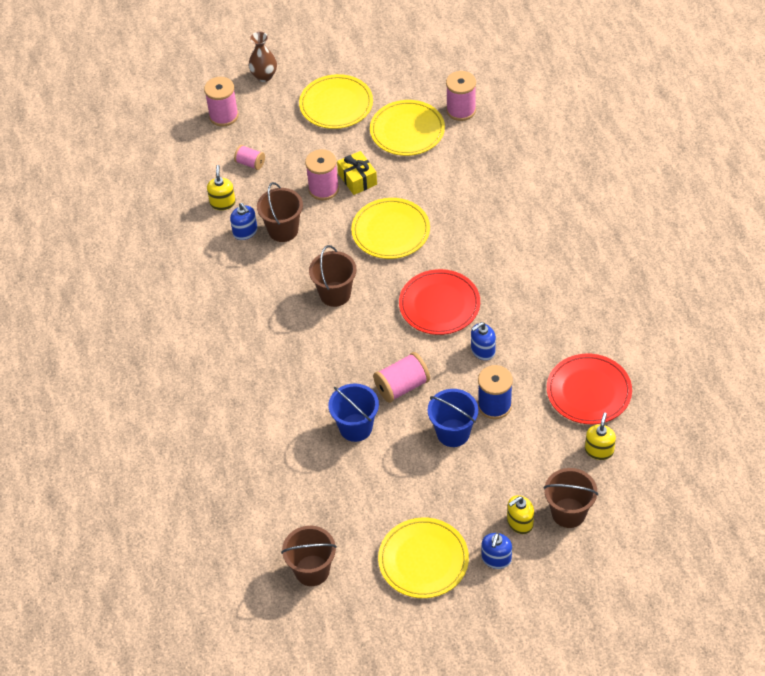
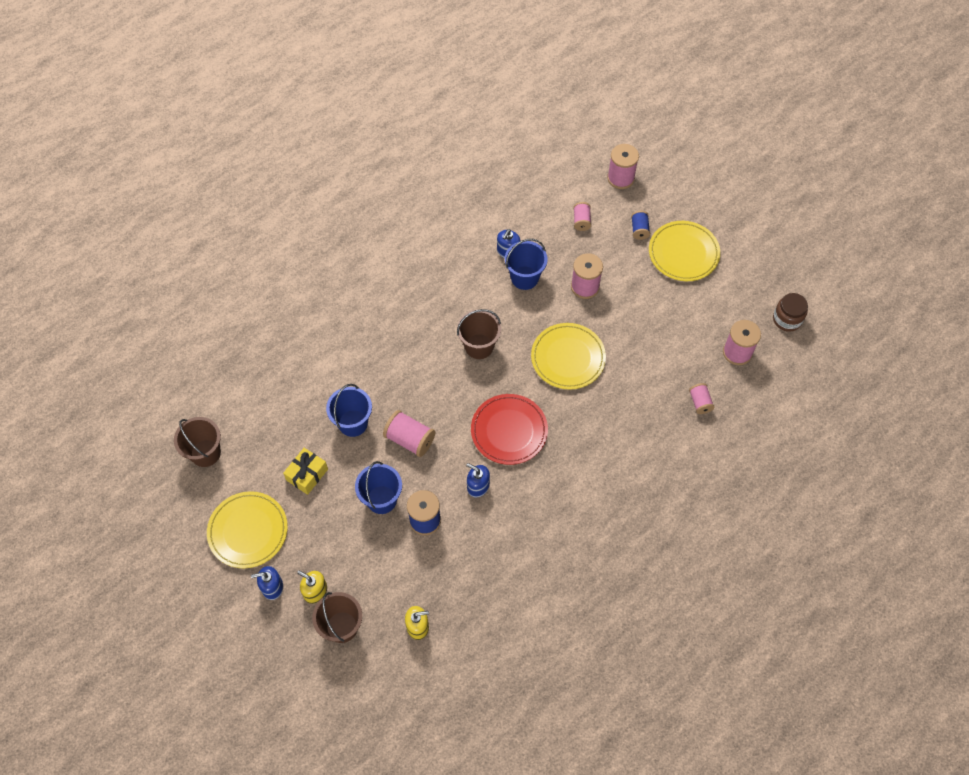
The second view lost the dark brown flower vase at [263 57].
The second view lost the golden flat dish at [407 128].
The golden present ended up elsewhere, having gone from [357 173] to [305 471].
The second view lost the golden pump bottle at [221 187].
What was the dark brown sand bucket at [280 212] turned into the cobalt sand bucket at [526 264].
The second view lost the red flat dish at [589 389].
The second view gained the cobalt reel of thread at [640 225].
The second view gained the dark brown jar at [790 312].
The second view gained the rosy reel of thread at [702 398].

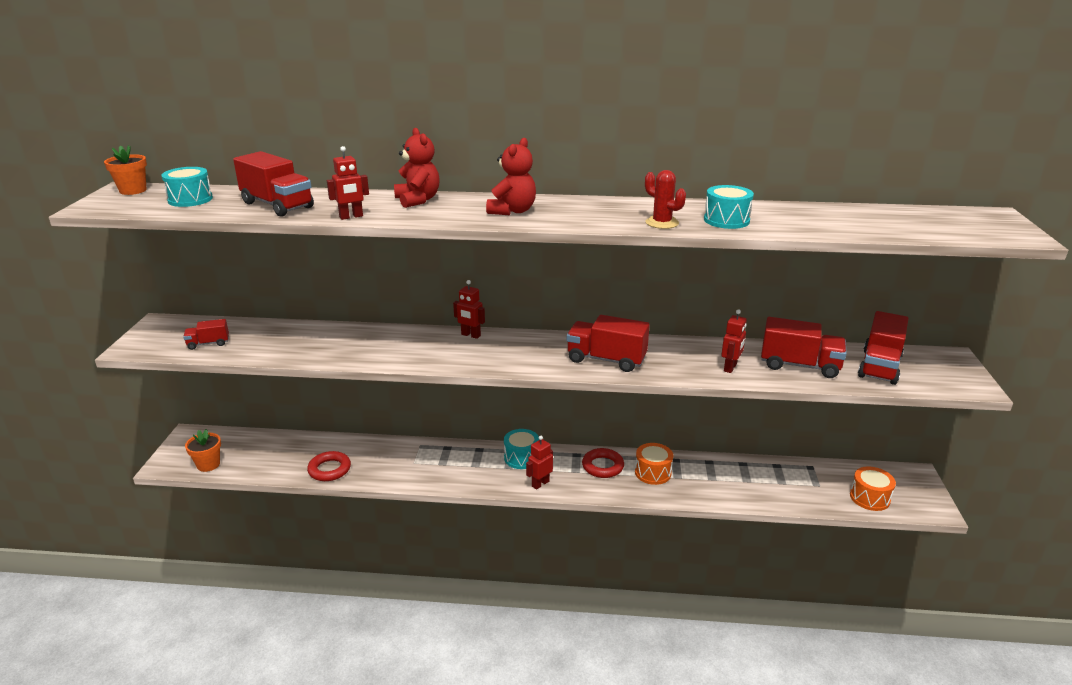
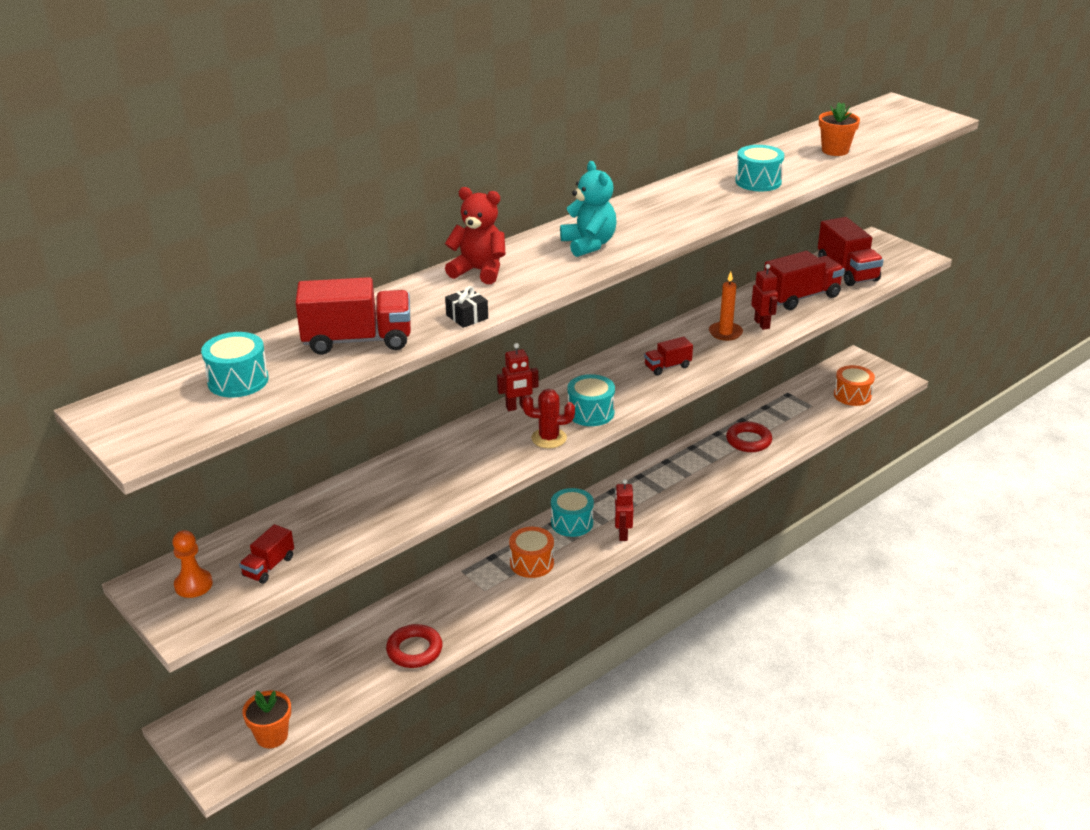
What was the red teddy bear at [511 176] turned into the aqua teddy bear at [588 209].
The orange flower pot ended up elsewhere, having gone from [125 170] to [839 129].
Where the red robot figure stood at [348 183], the jet-black present came to stand at [466 307].
The red cactus ended up elsewhere, having gone from [665 199] to [548 418].
The size of the red lorry at [608 343] changed by a factor of 0.54.
The orange snare drum ended up elsewhere, having gone from [654 464] to [531 552].
The red hoop ended up elsewhere, having gone from [603 463] to [749 437].
The second view gained the orange wax candle at [726 306].
The second view gained the aqua snare drum at [591 400].
The second view gained the orange pawn at [192 564].

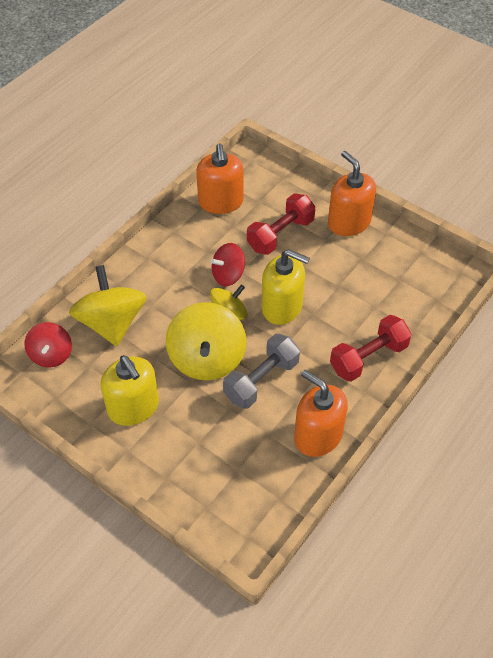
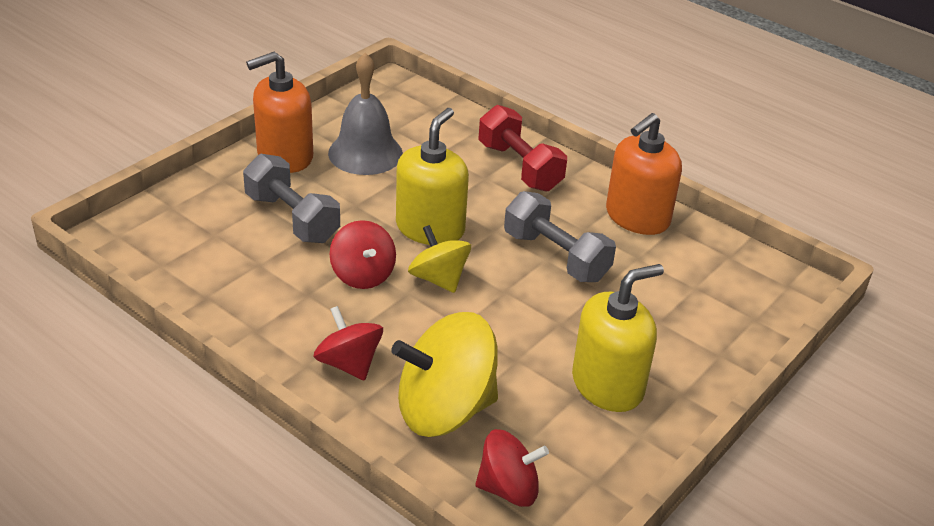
The second view lost the orange pump bottle at [220 178].
What was the red free weight at [281 224] turned into the grey free weight at [291 198].
The second view lost the golden whirligig at [206 341].
The second view gained the grey bell at [365 114].
The second view gained the red whirligig at [348 343].

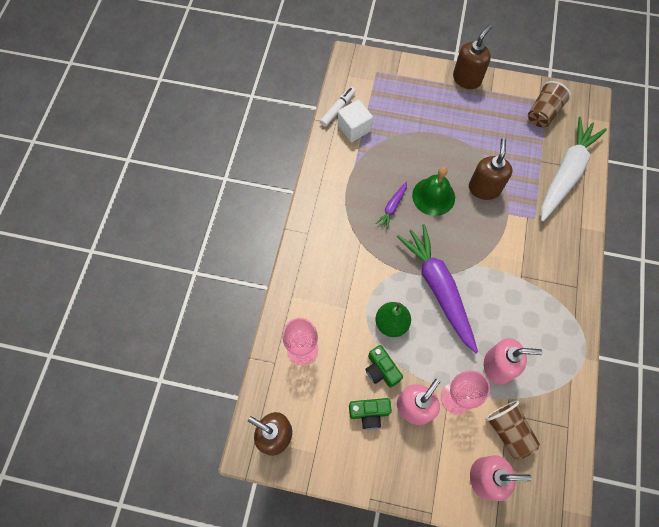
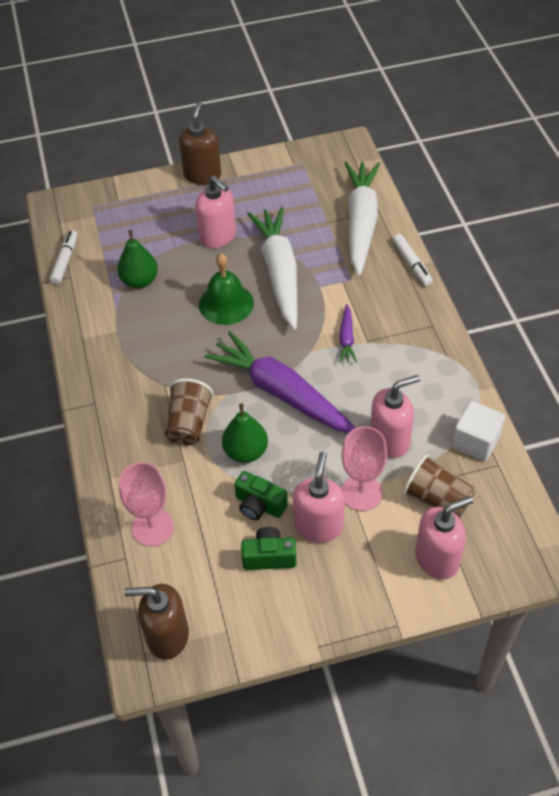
The dark brown tumbler ended up elsewhere, having gone from [549 104] to [189 412].
The white solid cube ended up elsewhere, having gone from [355 121] to [478 431].
Where the dark brown pump bottle stood at [490 169], the white root vegetable came to stand at [272 268].
The violet root vegetable ended up elsewhere, having gone from [391 205] to [348 333].
The emerald photo camera at [370 413] ended up facing another way, 150 degrees counterclockwise from before.
The second view gained the rosy pump bottle at [215 211].
The second view gained the emerald toy pear at [137 259].
The second view gained the white marker at [413 260].

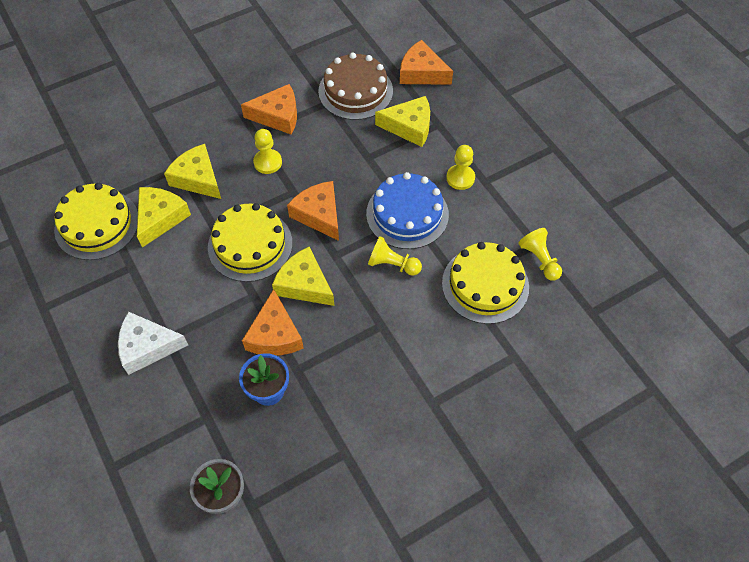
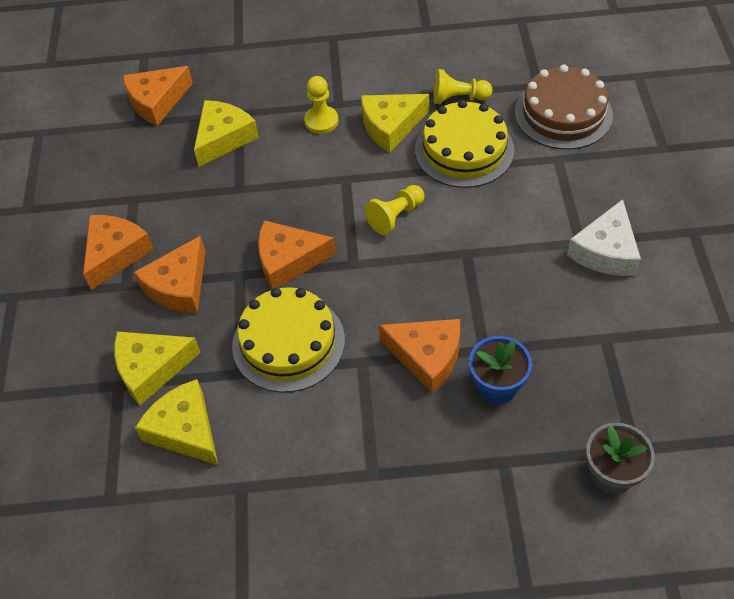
The dark brown cake ended up elsewhere, having gone from [355 86] to [564 107].
Where the golden pawn stood at [267 151], the orange cheese came to stand at [170 274].
The second view lost the cobalt cake at [407 210].
The second view lost the golden cake at [96 221].
The golden cheese ended up elsewhere, having gone from [303 276] to [395 123].
The white cheese ended up elsewhere, having gone from [153 343] to [604 237].

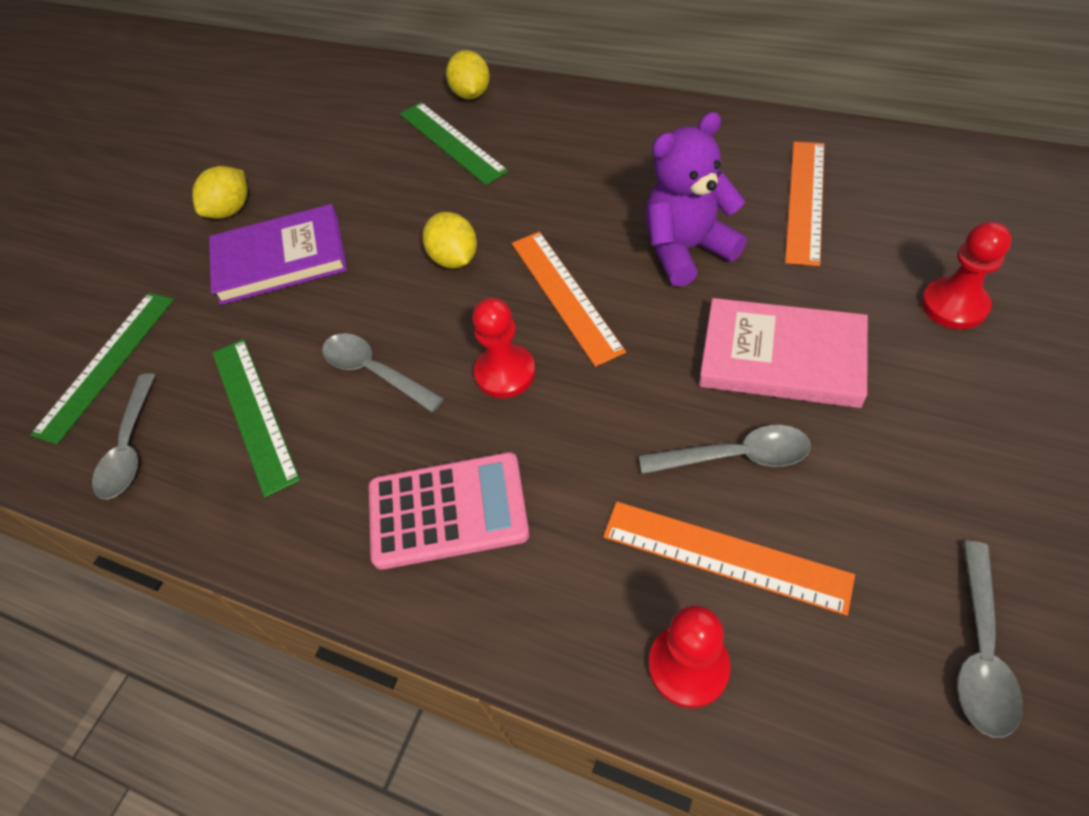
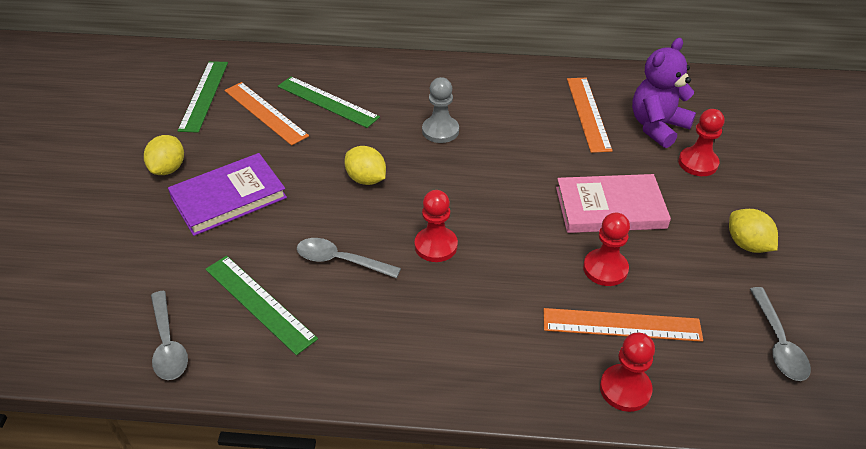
The golden toy lemon ended up elsewhere, having gone from [468 75] to [753 231].
The violet teddy bear ended up elsewhere, having gone from [696 199] to [664 93].
The orange straightedge ended up elsewhere, having gone from [569 299] to [266 114].
The emerald straightedge ended up elsewhere, having gone from [102 369] to [203 97].
Where the grey spoon stood at [725 449], the red pawn came to stand at [606 249].
The second view lost the rosy pocket calculator at [449 511].
The second view gained the grey pawn at [440 110].

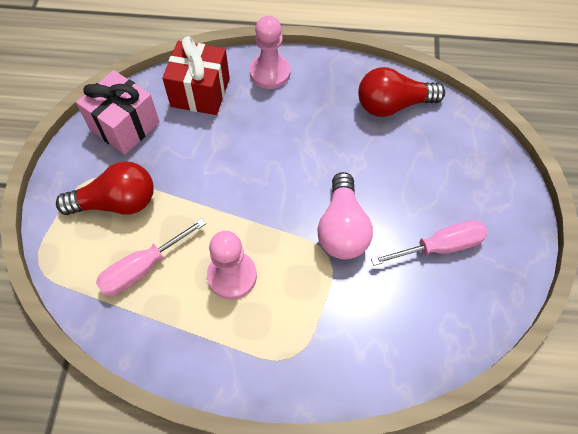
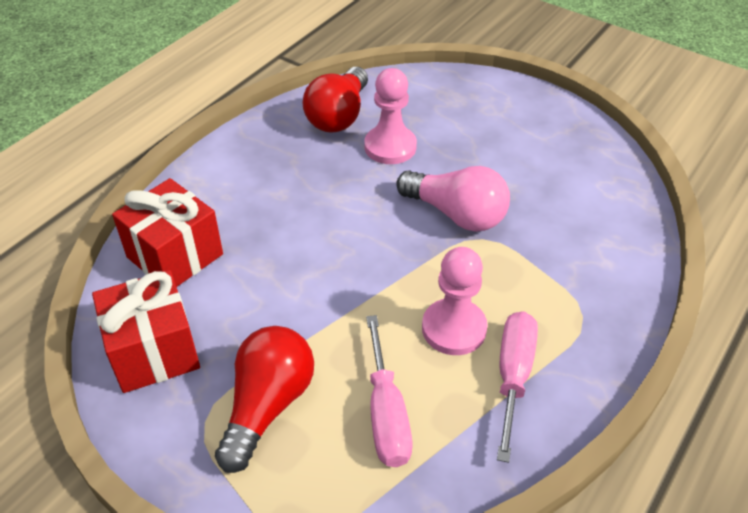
The rosy pawn ended up elsewhere, having gone from [270 52] to [390 116].
What was the rosy present at [117 112] turned into the red present at [146 331].
The rosy hand screwdriver ended up elsewhere, having gone from [429 243] to [517 387].

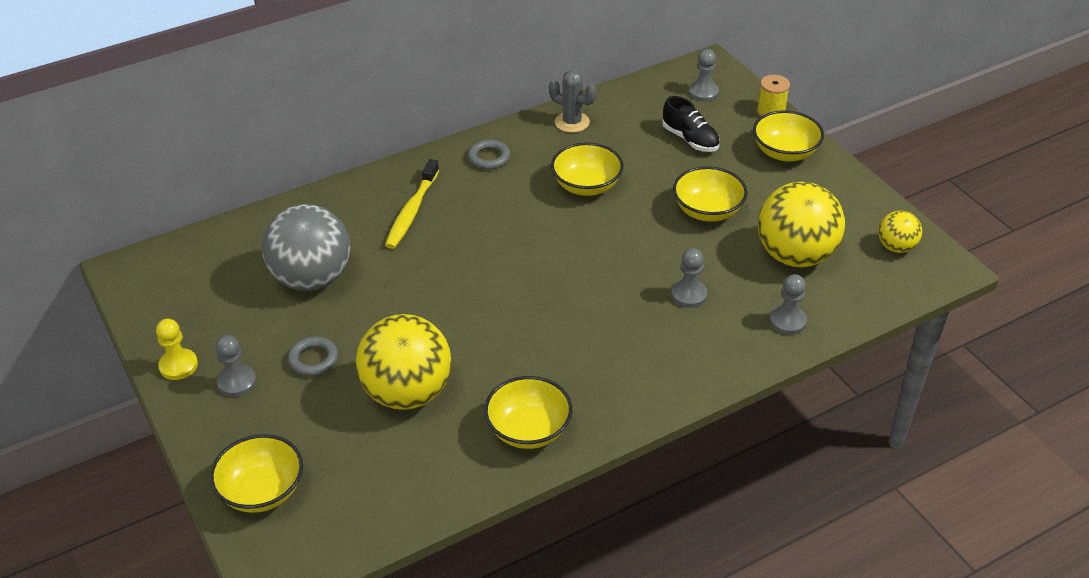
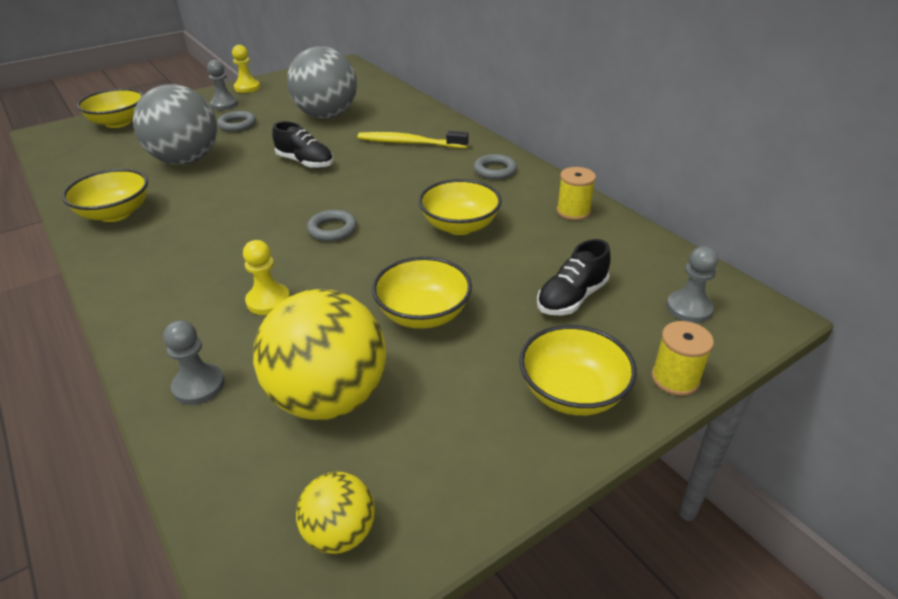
Where the grey cactus stood at [573 101], the golden reel of thread came to stand at [576 193].
What was the grey pawn at [689 278] turned into the golden pawn at [266 277].
What was the golden play ball at [404 362] turned into the grey play ball at [175 124].
The second view gained the jet-black shoe at [302 145].
The second view gained the grey hoop at [332 226].

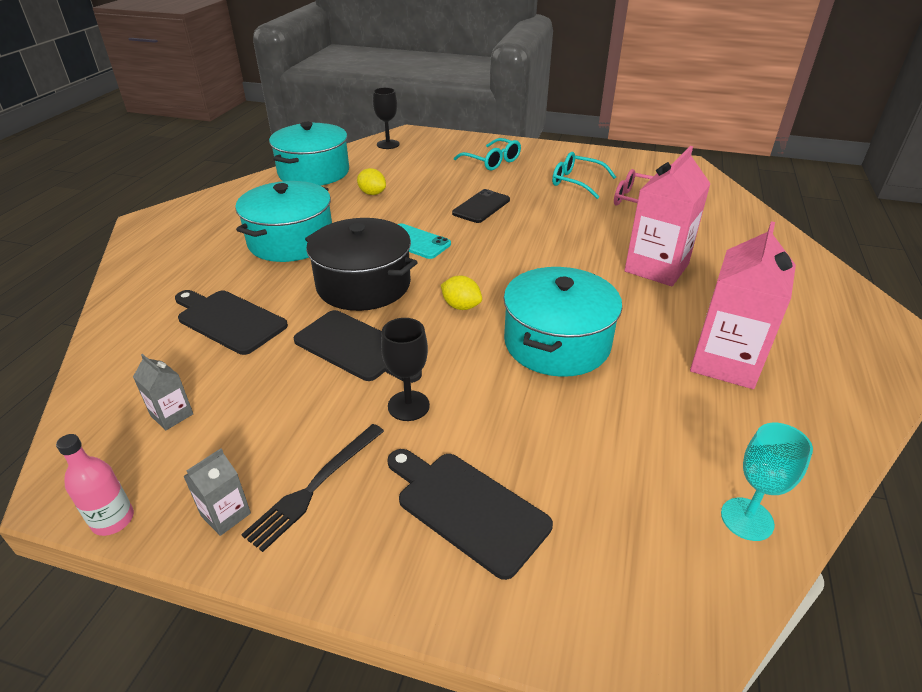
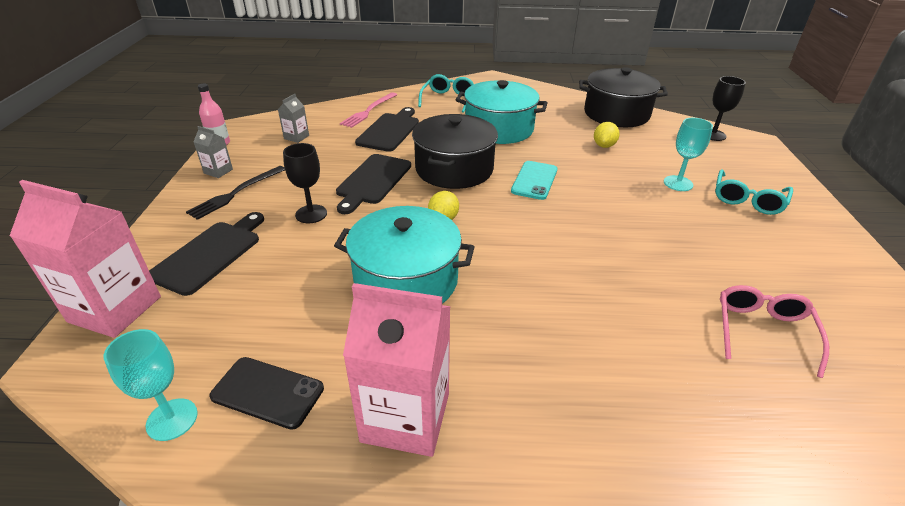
What was the aqua stockpot at [309 154] turned into the jet-black stockpot at [623 97].
The rosy juice carton ended up elsewhere, having gone from [667 216] to [85 259].
The aqua glasses ended up elsewhere, having gone from [584 175] to [446 93].
The jet-black smartphone ended up elsewhere, having gone from [481 206] to [266 393].
The jet-black fork at [312 488] ended up facing another way, 75 degrees counterclockwise from before.
The second view gained the rosy fork at [368 110].
The second view gained the aqua chalice at [688 154].

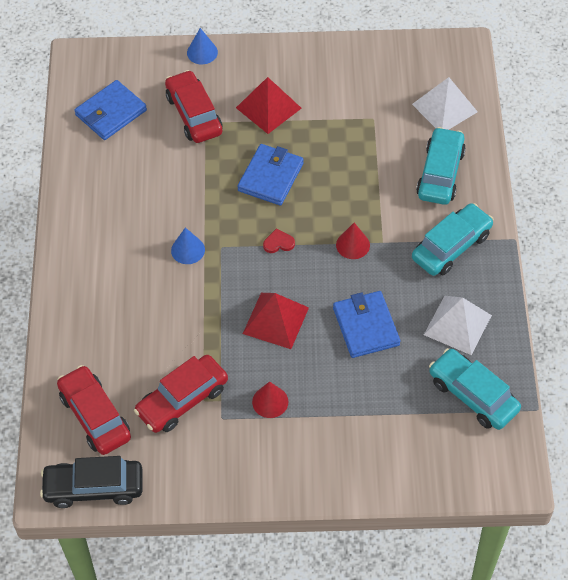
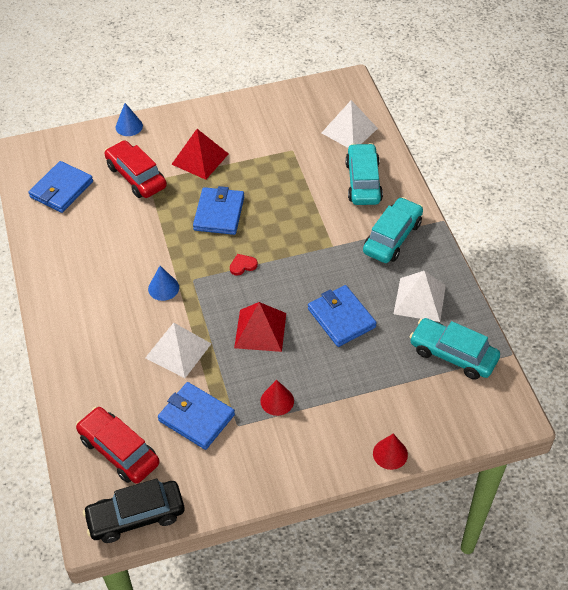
The red solid cone ended up elsewhere, having gone from [353 241] to [390 452].
Where the red toy car stood at [181 394], the cobalt card wallet came to stand at [196 416].
The second view gained the white pyramid at [178 350].

